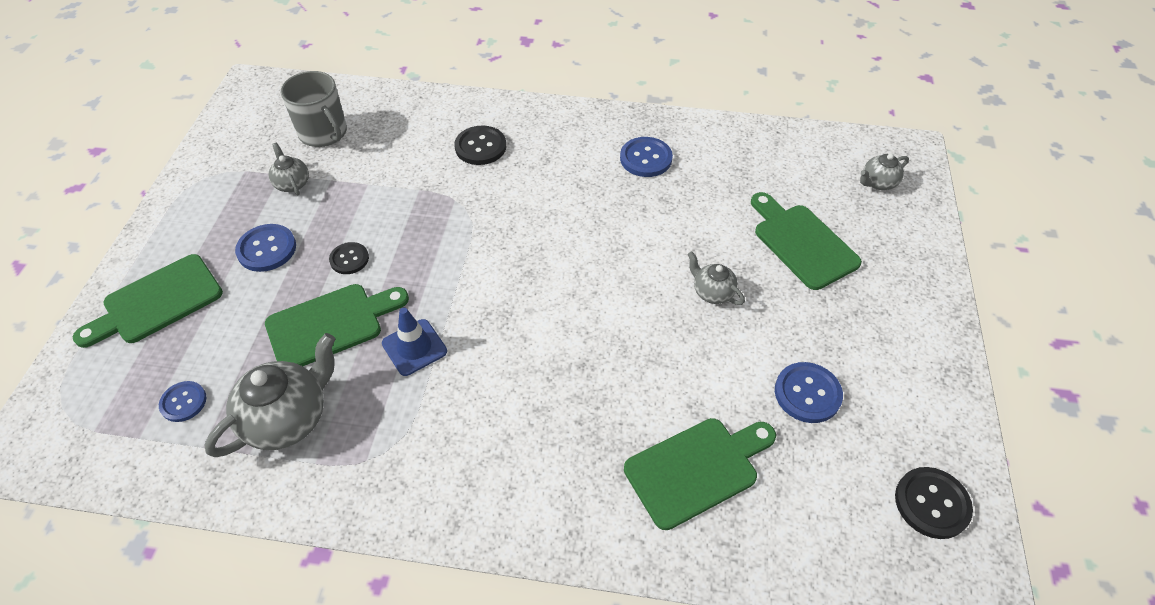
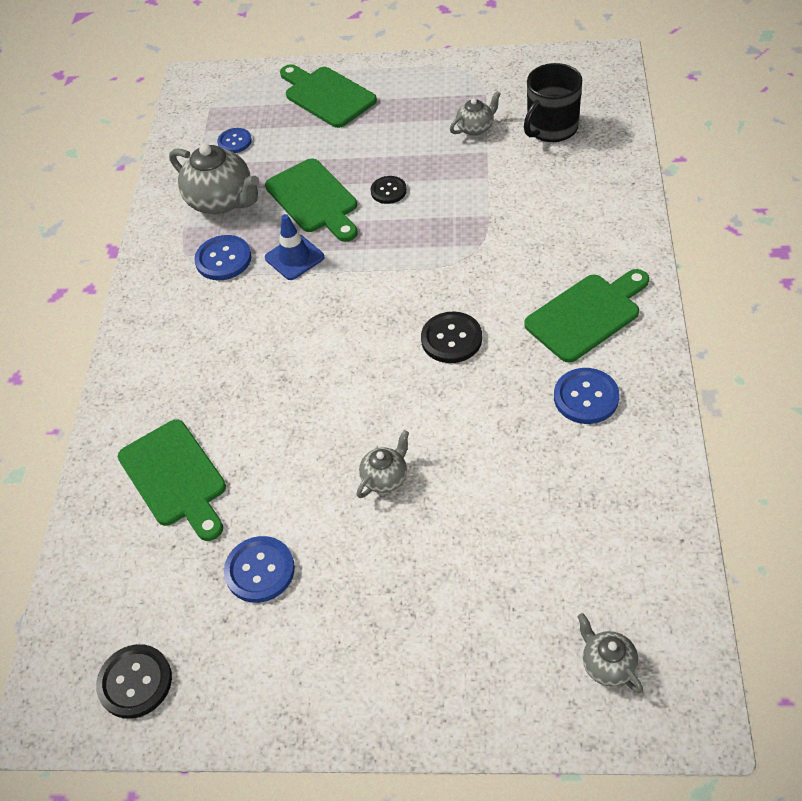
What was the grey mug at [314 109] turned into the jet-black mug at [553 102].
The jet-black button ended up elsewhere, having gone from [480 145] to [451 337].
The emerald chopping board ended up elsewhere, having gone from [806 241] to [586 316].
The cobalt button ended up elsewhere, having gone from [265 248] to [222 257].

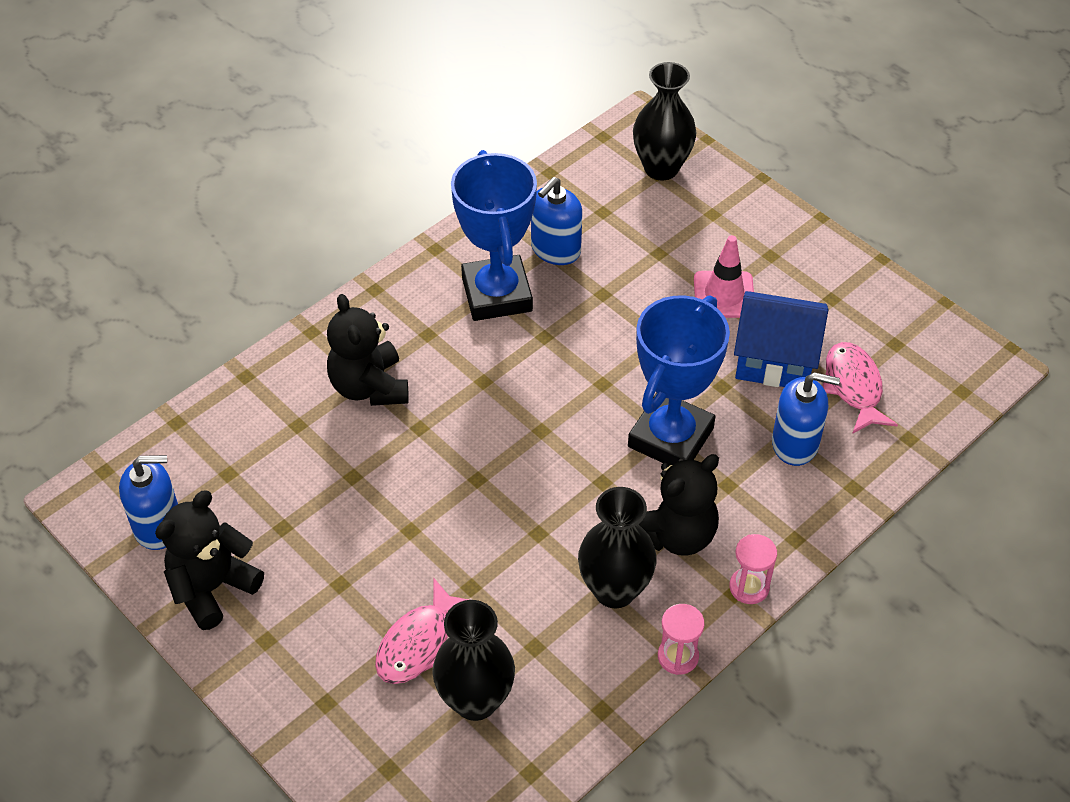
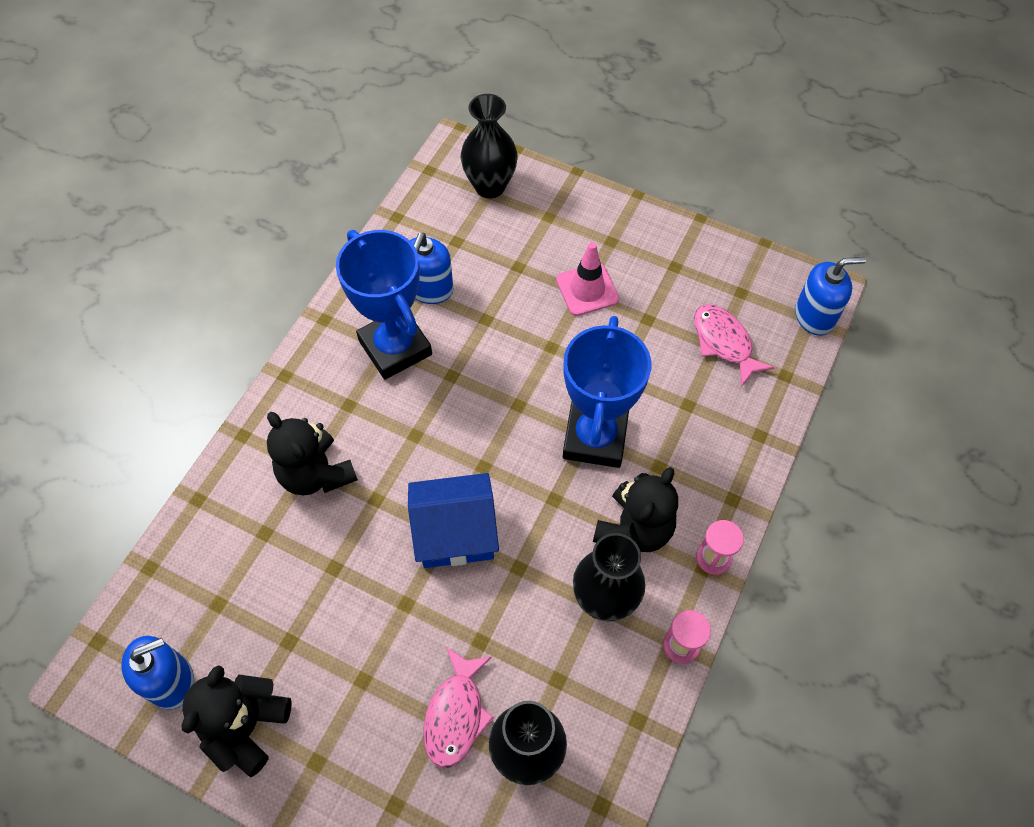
The cobalt toy house ended up elsewhere, having gone from [781 339] to [453 520].
The cobalt pump bottle ended up elsewhere, having gone from [806 419] to [830 296].

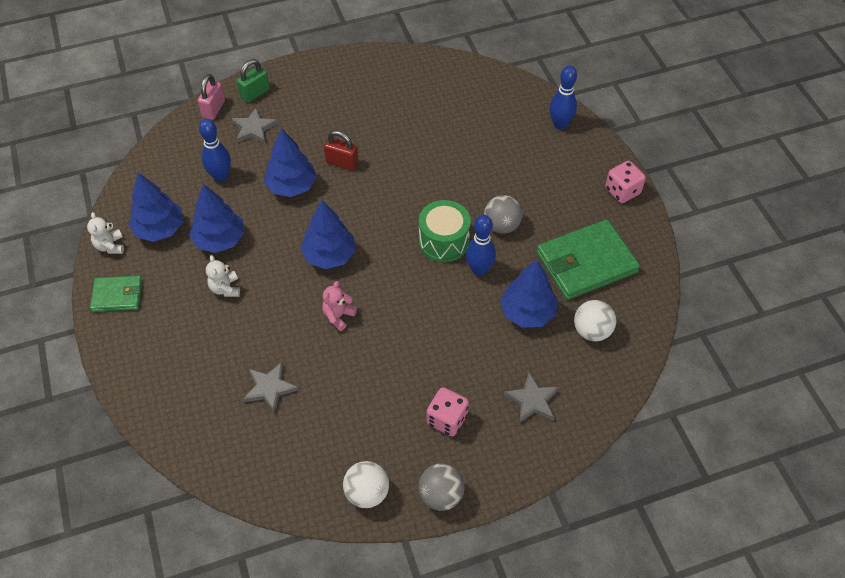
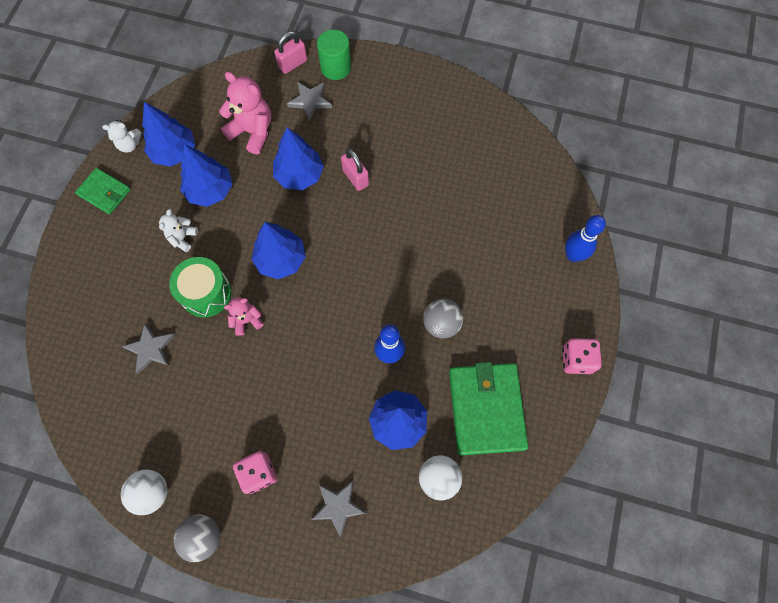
Where the emerald small lock stood at [253 81], the emerald solid cylinder came to stand at [334 55].
Where the cobalt skittle stood at [215 150], the rosy teddy bear came to stand at [245 113].
What was the red small lock at [341 150] turned into the rosy small lock at [355 169].
The emerald snare drum ended up elsewhere, having gone from [445 231] to [200 287].
The white teddy bear at [105 233] ended up facing another way, 120 degrees counterclockwise from before.
The emerald card wallet at [588 259] ended up facing another way, 75 degrees clockwise from before.

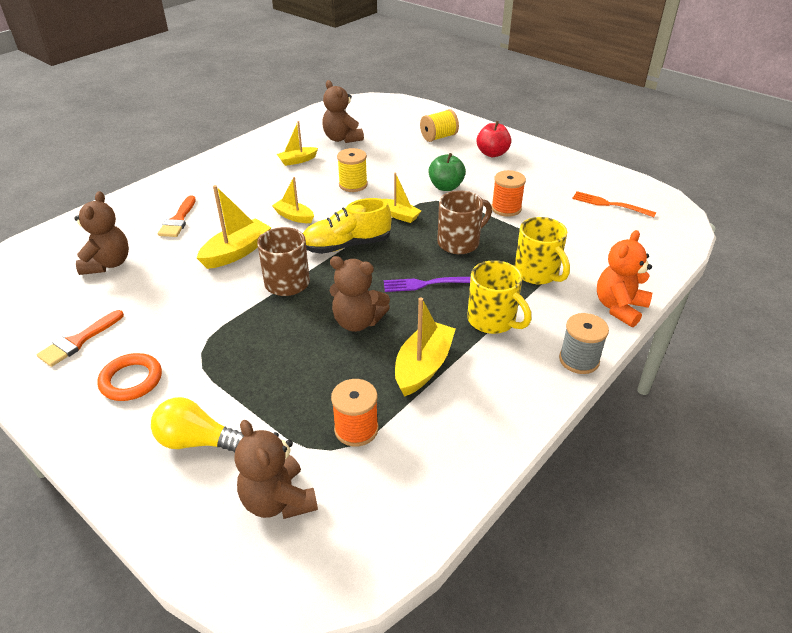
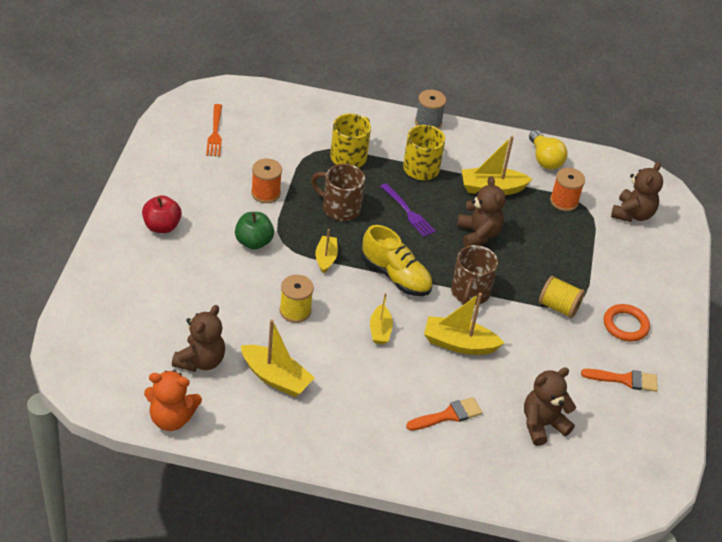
The golden reel of thread ended up elsewhere, having gone from [439 125] to [562 296].
The size of the golden boat at [297 143] changed by a factor of 1.60.
The orange teddy bear ended up elsewhere, having gone from [624 278] to [173 400].
The golden bulb ended up elsewhere, having gone from [197 425] to [548 150].

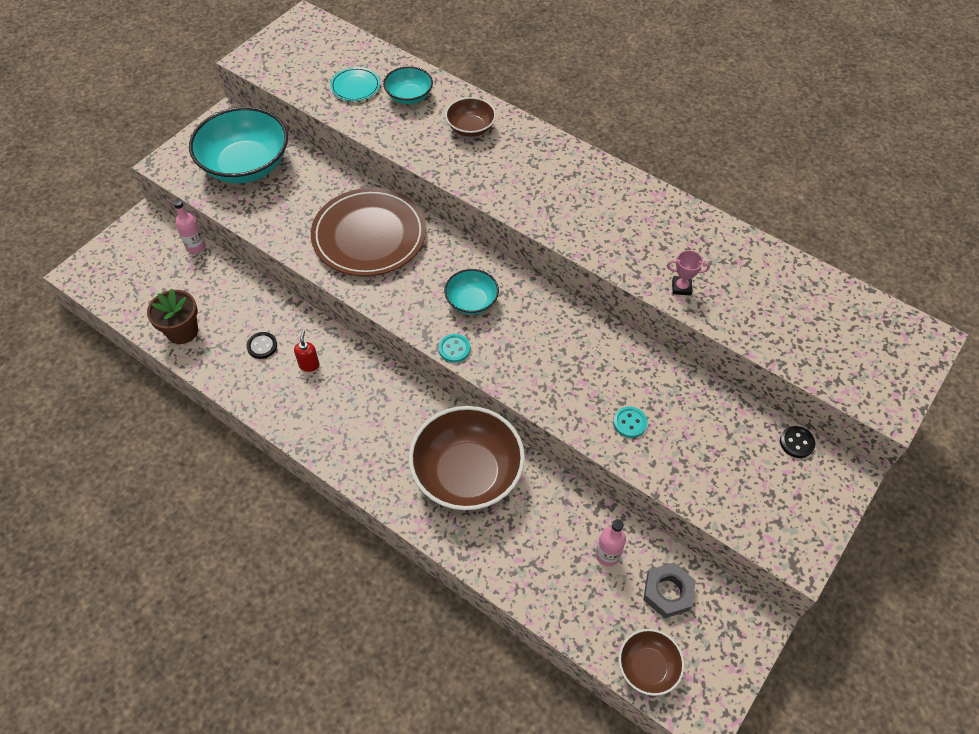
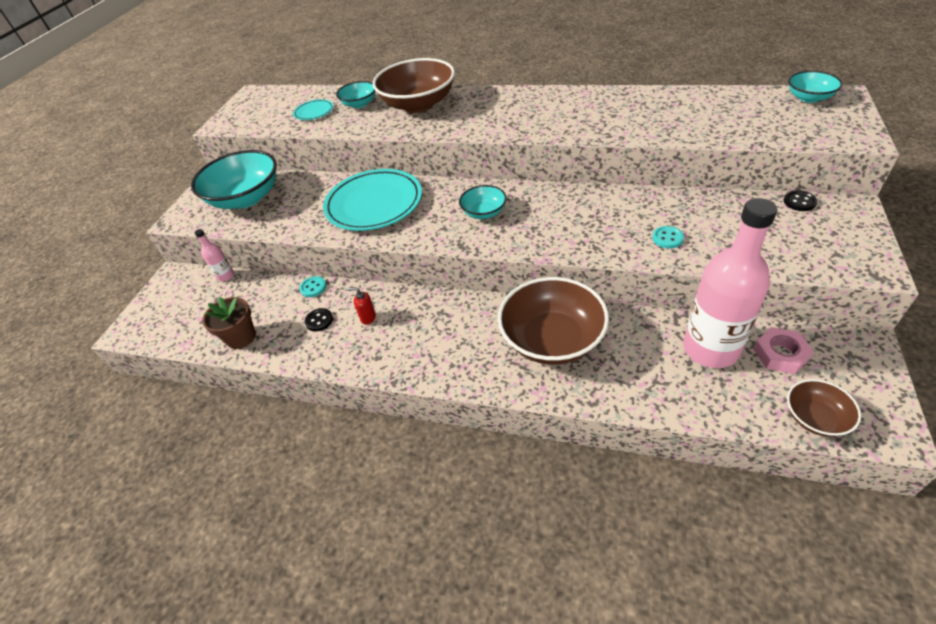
The size of the dark brown deep dish at [470 117] changed by a factor of 1.96.
What was the dark brown flat dish at [368 232] turned into the aqua flat dish at [372 200].
The second view lost the rosy award cup at [688 273].
The red pump bottle at [306 351] ended up facing another way, 60 degrees counterclockwise from before.
The aqua button ended up elsewhere, having gone from [454 348] to [312 286].
The size of the rosy drink bottle at [611 542] changed by a factor of 2.35.
What was the grey hexagon nut at [669 590] turned into the rosy hexagon nut at [783 350].
The second view gained the aqua deep dish at [815 87].

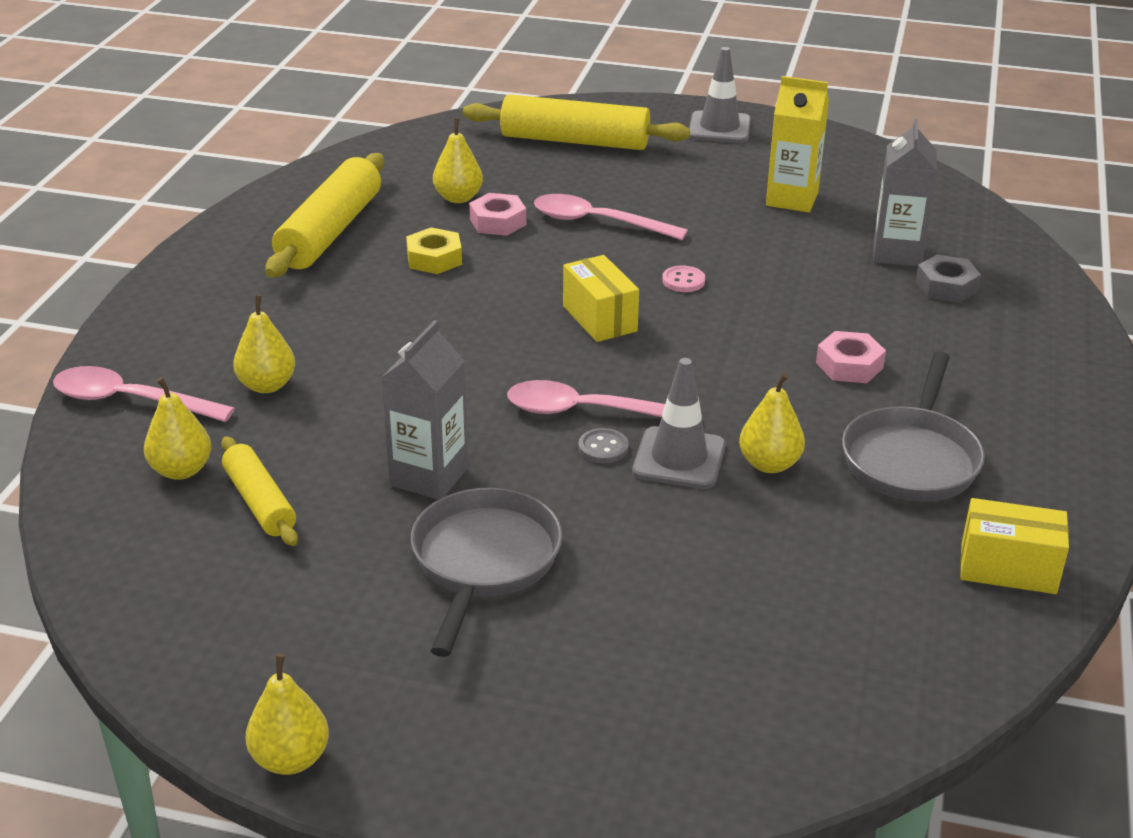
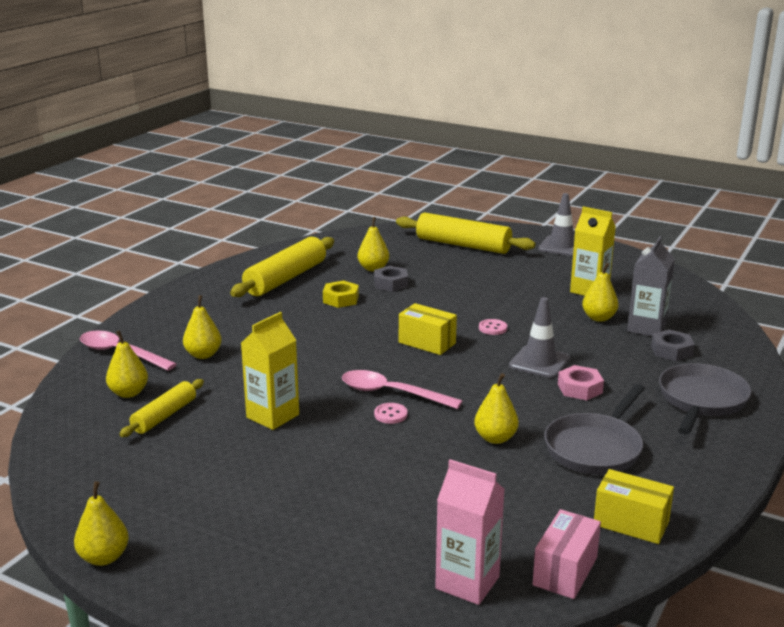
What was the rosy hexagon nut at [497 214] turned into the grey hexagon nut at [391 279].
The second view lost the rosy spoon at [611 217].
The golden package at [601 298] ended up facing another way, 45 degrees counterclockwise from before.
What was the grey juice carton at [424 410] turned into the golden juice carton at [270 371].
The grey safety cone ended up elsewhere, having gone from [679 423] to [539 337].
What was the grey button at [603 445] turned into the rosy button at [391 413].
The golden rolling pin at [259 491] ended up facing another way, 45 degrees clockwise from before.
The grey frying pan ended up elsewhere, having gone from [487 572] to [705 399].
The second view gained the golden toy pear at [600 292].
The second view gained the rosy juice carton at [470 532].
The second view gained the rosy package at [566 554].

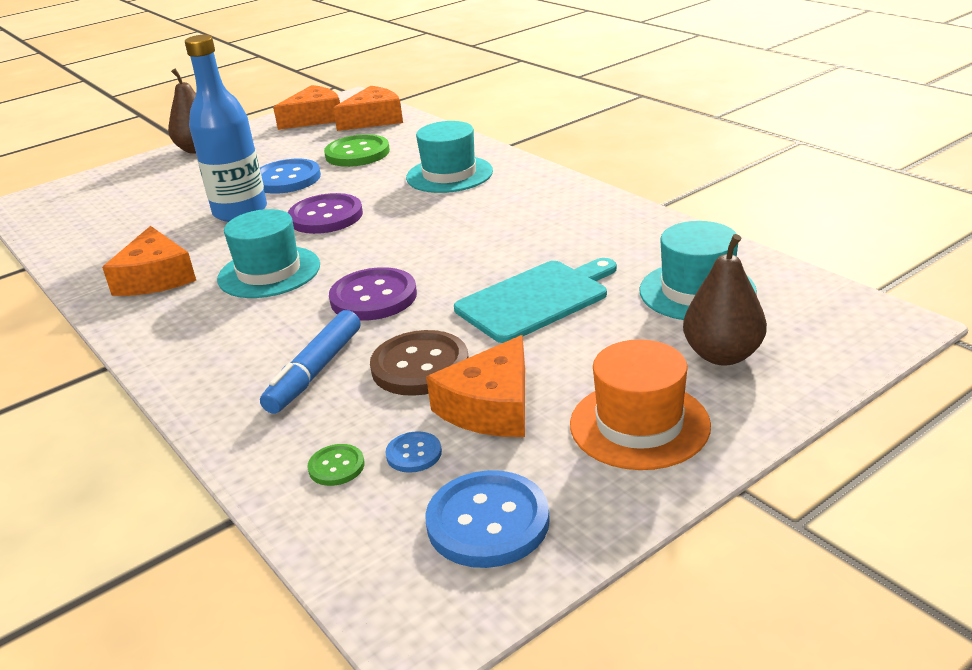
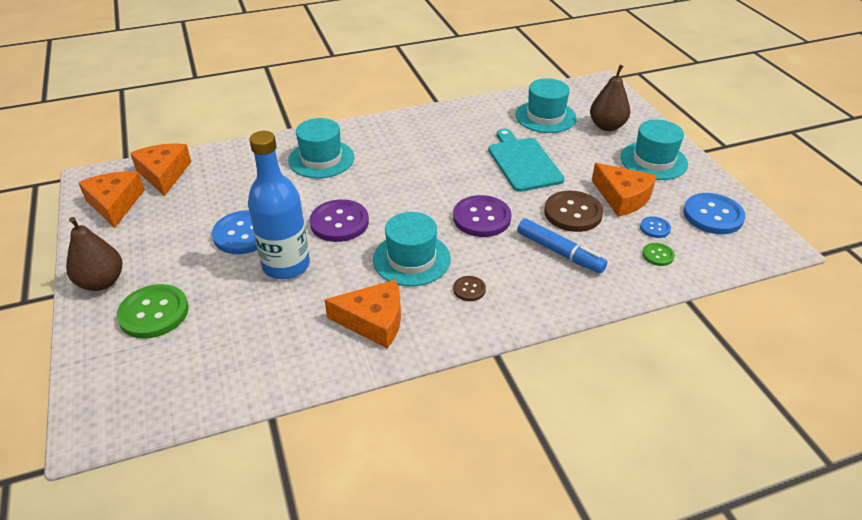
The emerald button ended up elsewhere, having gone from [357 150] to [153 311].
What was the orange tall hat at [640 404] turned into the aqua tall hat at [654 150].
The second view gained the dark brown button at [469 288].

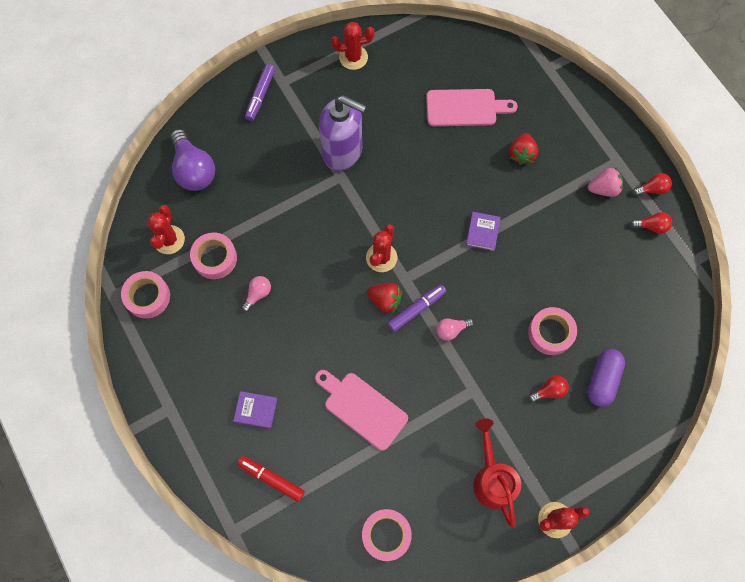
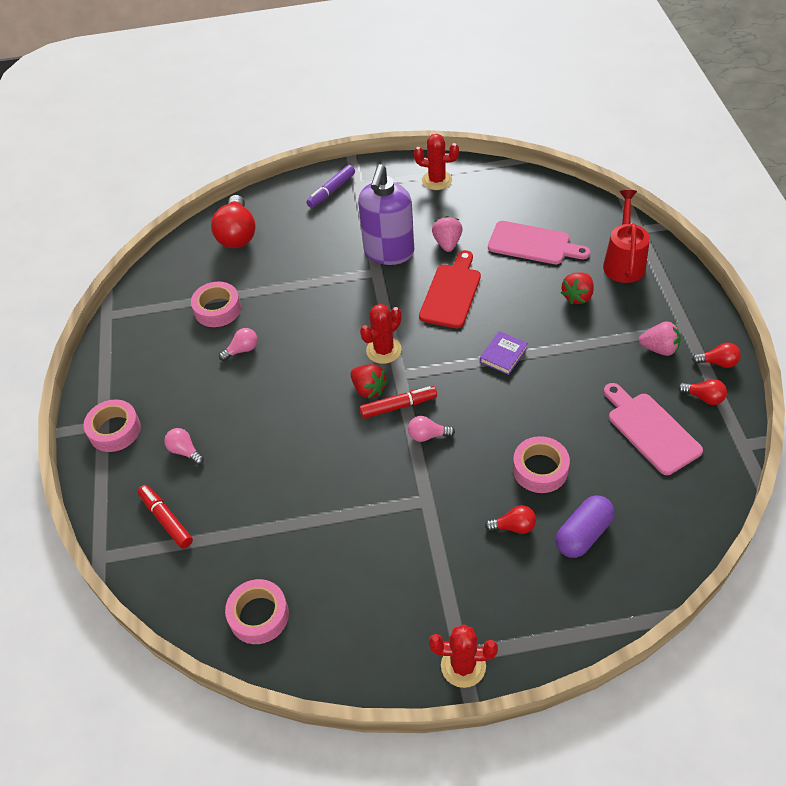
The violet pump bottle at [342 133] ended up facing another way, 60 degrees clockwise from before.
What was the violet bulb at [192 160] turned into the red bulb at [233 221].
The second view lost the red cactus at [166 229].
The rosy sticky tape ended up elsewhere, having gone from [145 294] to [112 425].
What was the violet marker at [416 308] turned into the red marker at [398 402].
The rosy chopping board ended up elsewhere, having gone from [361 410] to [653 429].
Where the violet hardback stood at [255 410], the rosy bulb came to stand at [184 446].
The red sprinkling can ended up elsewhere, having gone from [497 473] to [626 236].
The second view gained the rosy toy strawberry at [447 234].
The second view gained the red chopping board at [450 289].

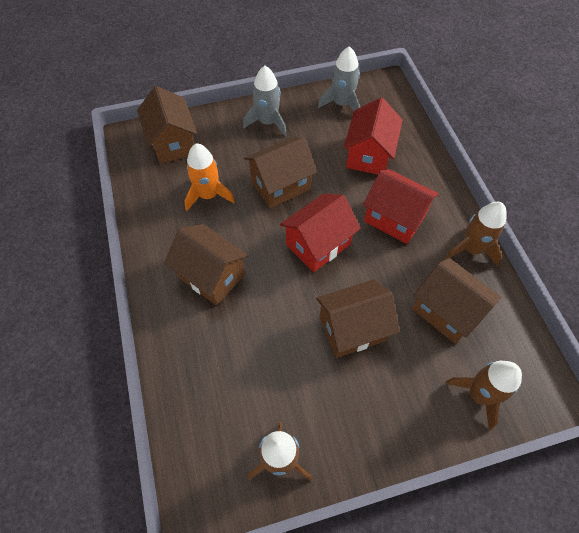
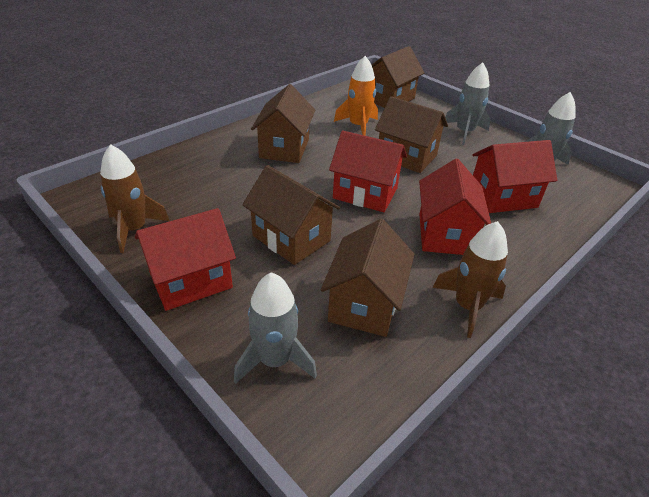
What was the dark brown toy rocket at [483 395] turned into the grey toy rocket at [275 328].
The second view gained the red toy house at [185 259].

